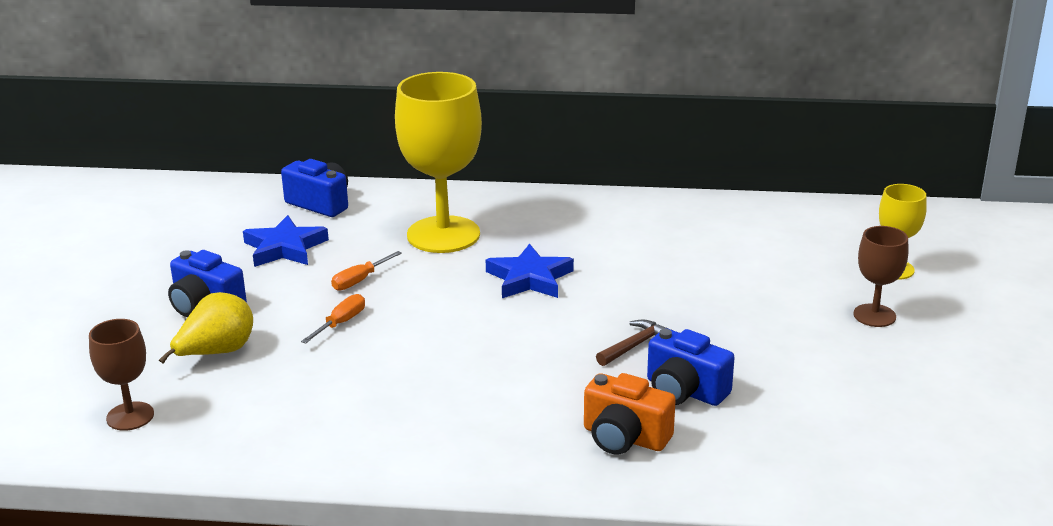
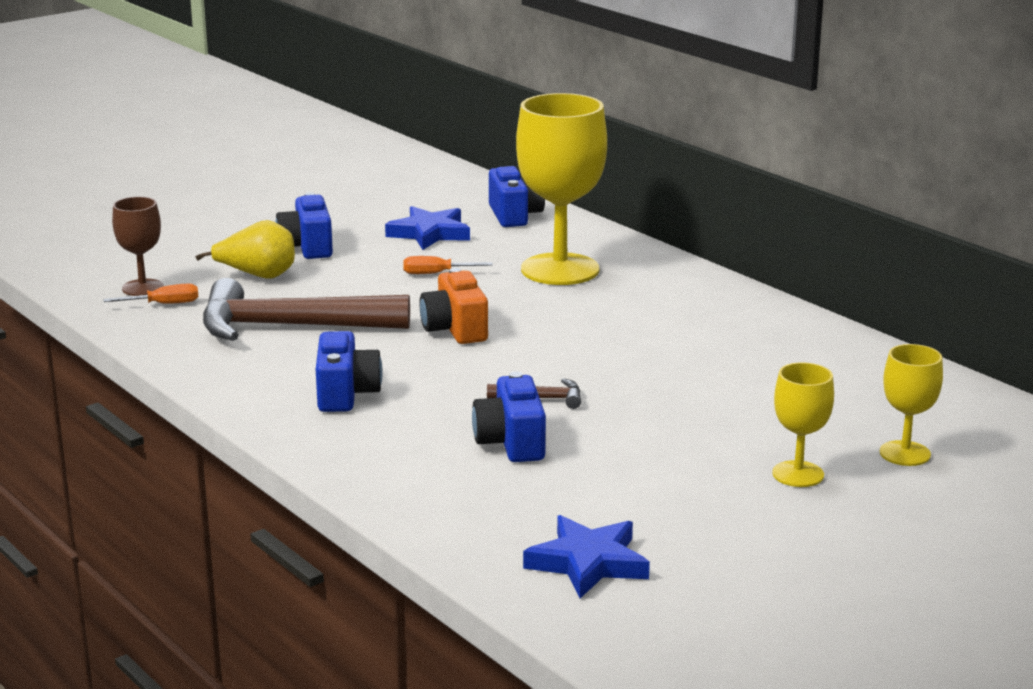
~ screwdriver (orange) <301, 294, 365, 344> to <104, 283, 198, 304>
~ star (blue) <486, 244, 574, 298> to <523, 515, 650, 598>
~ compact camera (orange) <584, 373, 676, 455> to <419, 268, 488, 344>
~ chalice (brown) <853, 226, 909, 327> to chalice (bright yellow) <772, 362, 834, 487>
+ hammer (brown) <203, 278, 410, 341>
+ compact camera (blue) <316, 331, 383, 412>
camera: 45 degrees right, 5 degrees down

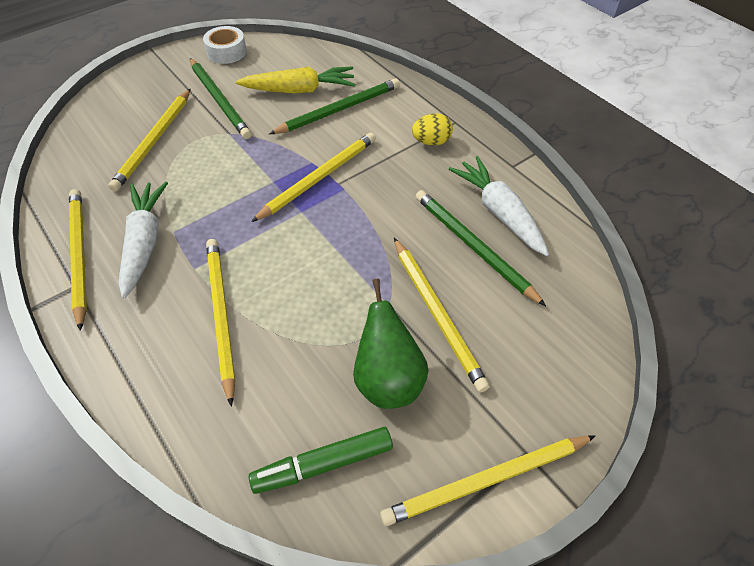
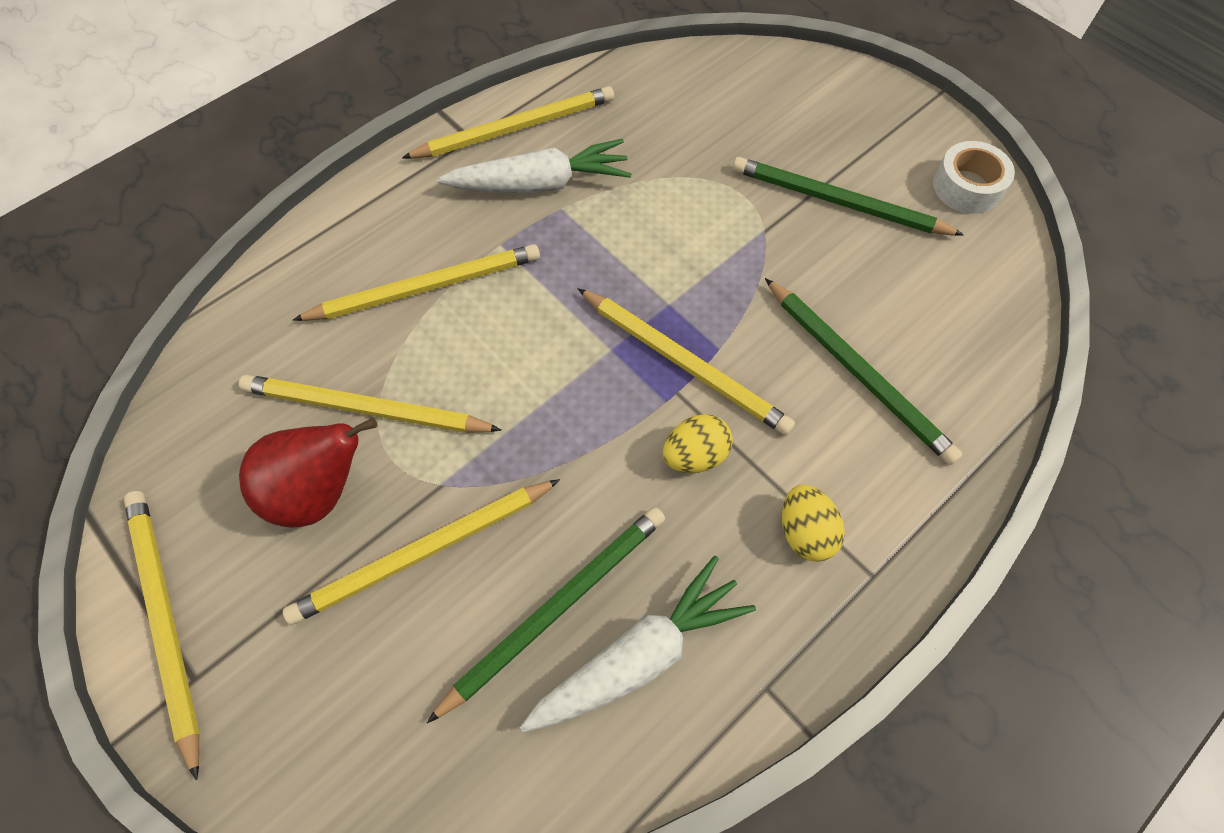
~ lead pencil (bright yellow) <108, 89, 191, 192> to <239, 375, 501, 433>
~ lead pencil (green) <190, 58, 251, 139> = <733, 157, 964, 236> 60 degrees clockwise
- toy carrot (bright yellow) <235, 66, 355, 93>
- marker (green) <249, 427, 393, 494>
~ pear fruit (green) <353, 279, 429, 409> to pear fruit (red) <239, 418, 377, 528>
+ egg (bright yellow) <663, 414, 733, 473>
camera: 85 degrees right, 10 degrees up

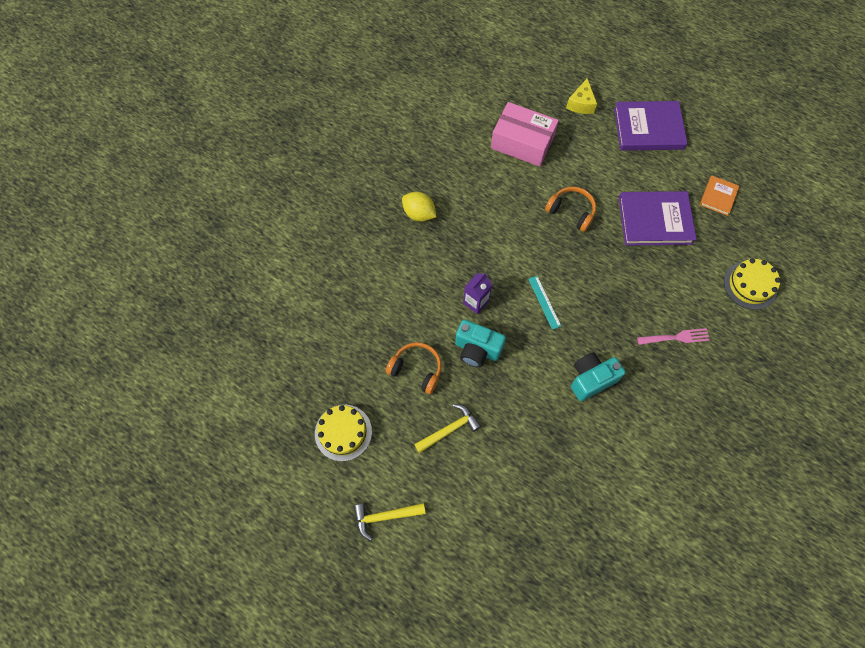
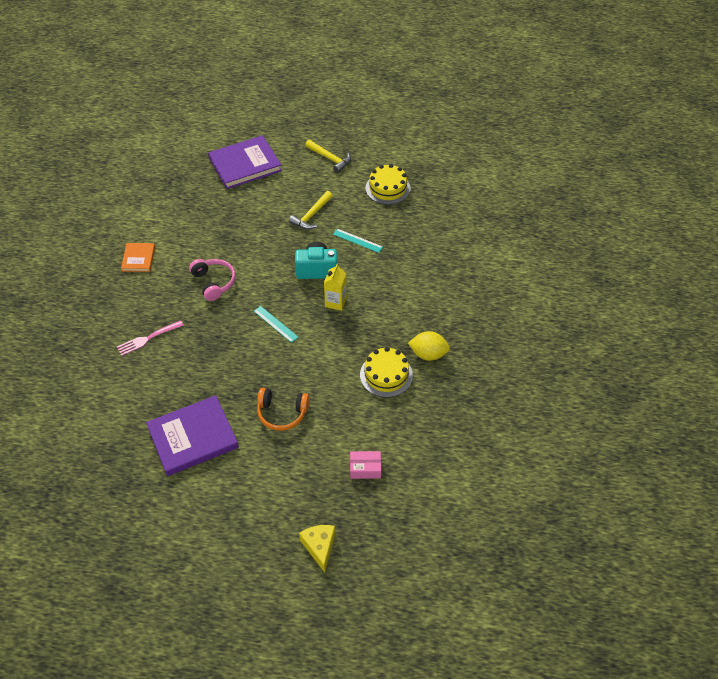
~ hammer (bright yellow) <354, 503, 426, 541> = <305, 140, 351, 173> 75 degrees clockwise
~ headphones (orange) <386, 342, 442, 394> to ruler (turquoise) <333, 229, 383, 253>
~ carton (royal purple) <463, 273, 492, 314> to carton (bright yellow) <324, 264, 347, 311>
~ package (rose-pink) <491, 102, 559, 167> = <350, 451, 381, 479> x0.48
~ compact camera (turquoise) <571, 352, 626, 401> to headphones (rose-pink) <189, 259, 236, 301>
~ hardback (royal purple) <614, 101, 687, 151> to <208, 135, 282, 189>
~ hardback (orange) <700, 176, 739, 216> to <121, 243, 155, 272>
~ gateau (bright yellow) <724, 258, 781, 310> to <360, 347, 413, 397>
camera: 155 degrees right, 15 degrees down

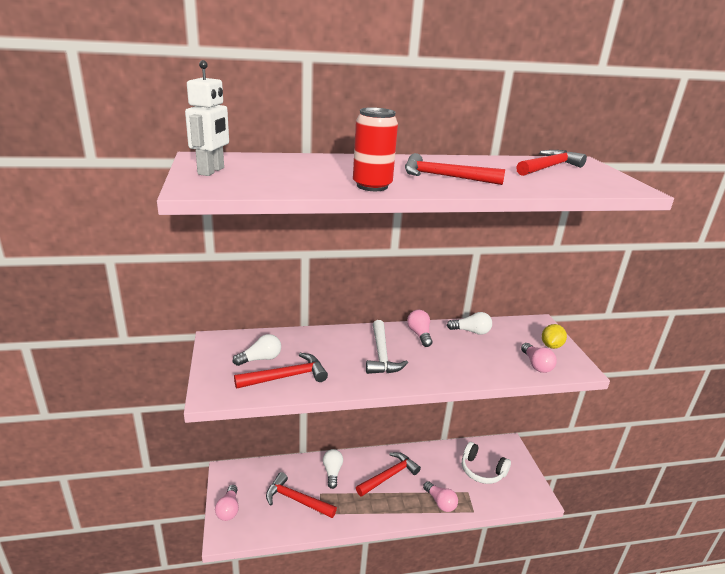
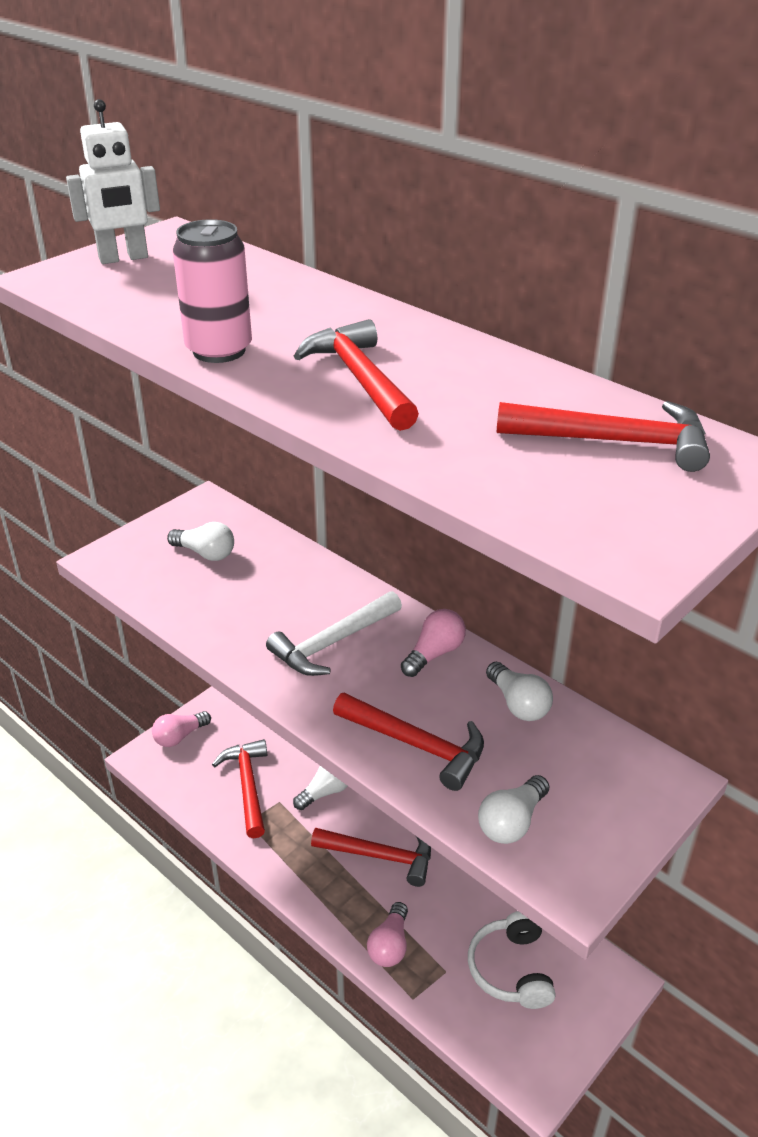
~ hammer (red) <234, 353, 328, 389> to <333, 693, 484, 791>
~ tin (red) <353, 107, 398, 191> to tin (rose-pink) <173, 219, 252, 363>
~ light bulb (rose-pink) <521, 343, 557, 373> to light bulb (snow-white) <478, 775, 549, 844>
- toy lemon (bright yellow) <542, 324, 567, 349>
camera: 55 degrees right, 10 degrees up

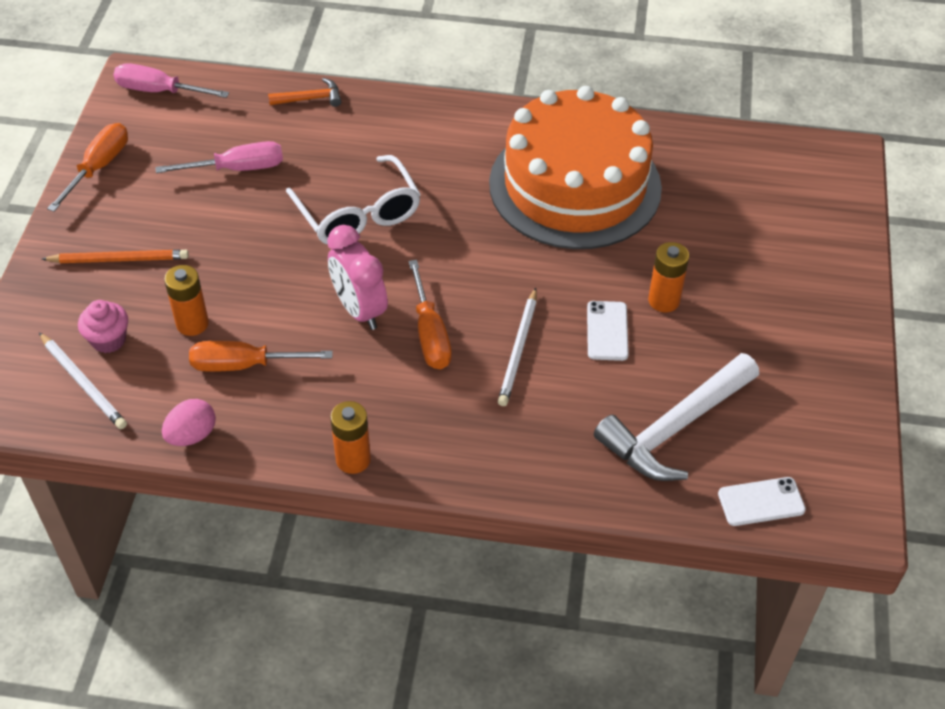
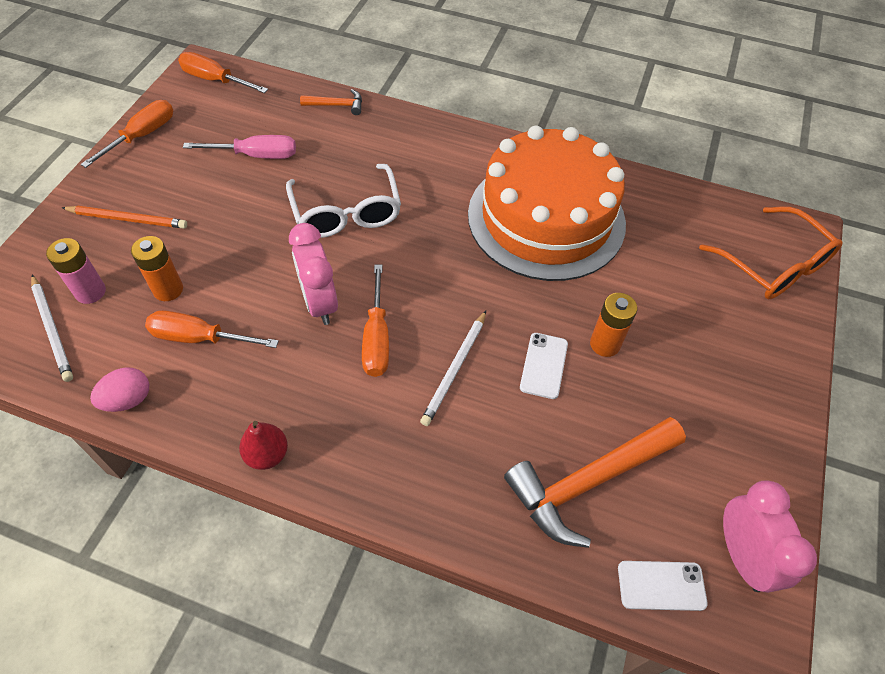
~ fairy cake (rose-pink) <78, 300, 128, 353> to AA battery (rose-pink) <46, 238, 106, 304>
~ screwdriver (rose-pink) <113, 63, 229, 98> to screwdriver (orange) <178, 52, 268, 93>
~ AA battery (orange) <330, 401, 371, 474> to pear fruit (red) <239, 421, 288, 470>
~ hammer (snow-white) <594, 353, 759, 481> to hammer (orange) <504, 417, 686, 548>
+ spectacles (orange) <699, 206, 843, 299>
+ clock (rose-pink) <723, 480, 817, 593>
camera: 10 degrees right, 5 degrees up

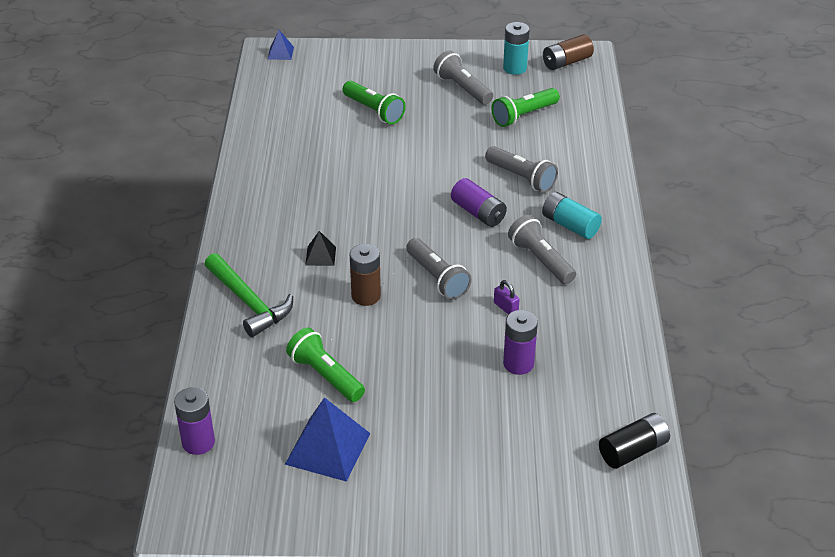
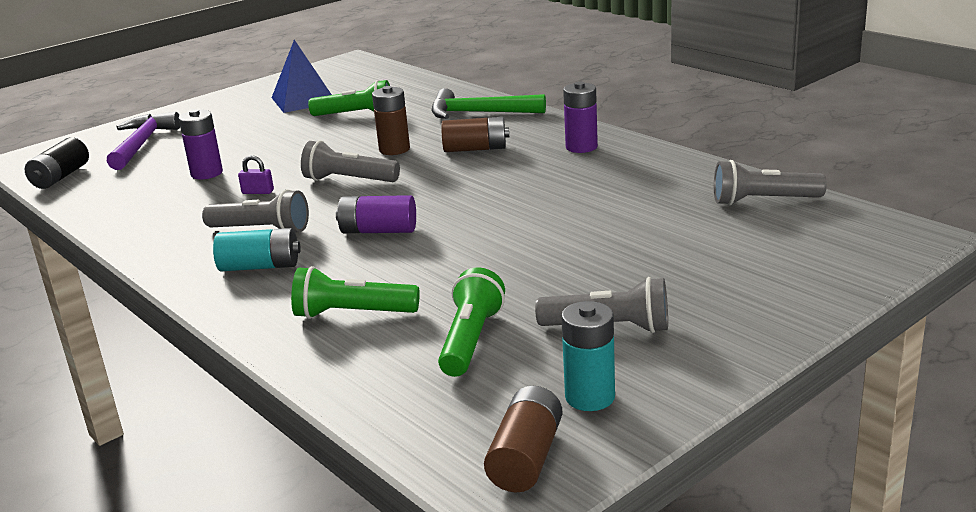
~ AA battery (royal purple) <174, 387, 215, 455> to <563, 82, 598, 153>
- pyramid shape (blue) <268, 30, 294, 60>
~ pyramid shape (jet-black) <305, 231, 336, 266> to AA battery (brown) <441, 117, 509, 152>
~ pocket torch (green) <343, 81, 405, 124> to <291, 266, 420, 319>
~ pocket torch (grey) <485, 146, 558, 193> to <714, 160, 827, 206>
+ hammer (royal purple) <107, 112, 180, 170>
camera: 140 degrees right, 15 degrees down

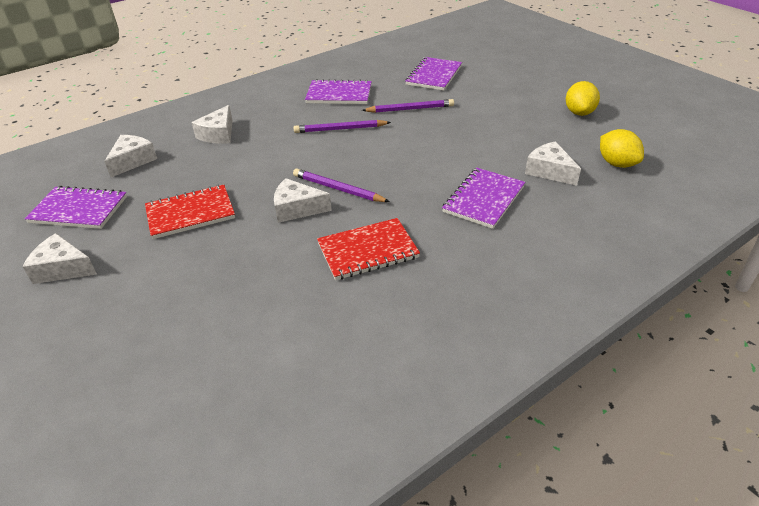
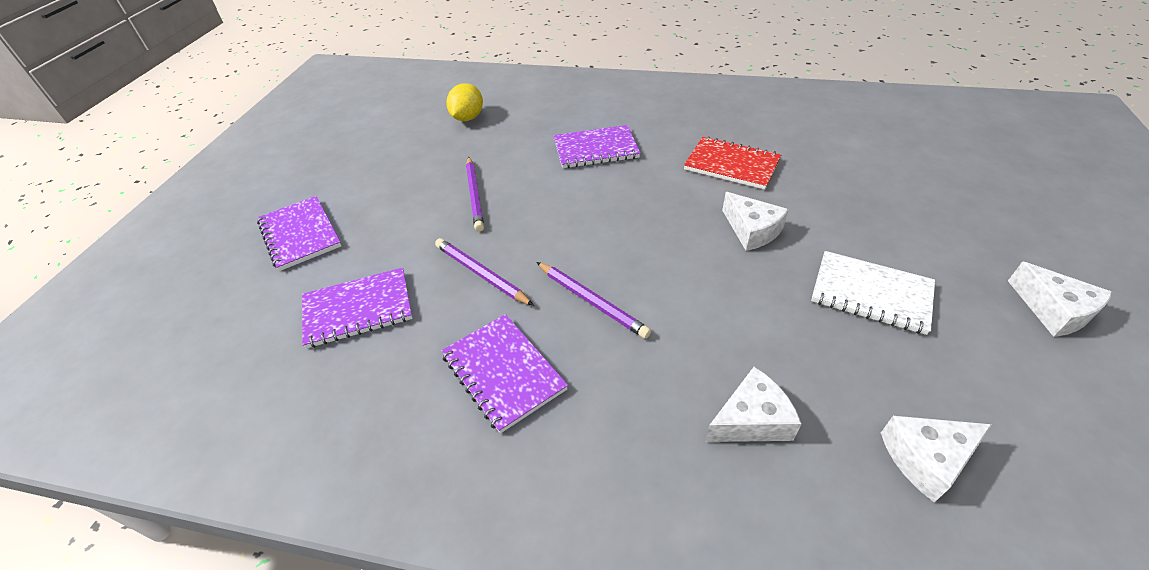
~ notebook (royal purple) <25, 186, 127, 229> to <257, 196, 341, 271>
~ notebook (red) <145, 185, 235, 239> to notebook (snow-white) <811, 251, 935, 335>
~ lead pencil (royal purple) <293, 168, 390, 202> to <466, 157, 484, 231>
- cheese wedge (snow-white) <525, 141, 581, 186>
- toy lemon (bright yellow) <566, 81, 600, 116>
camera: 130 degrees left, 5 degrees up

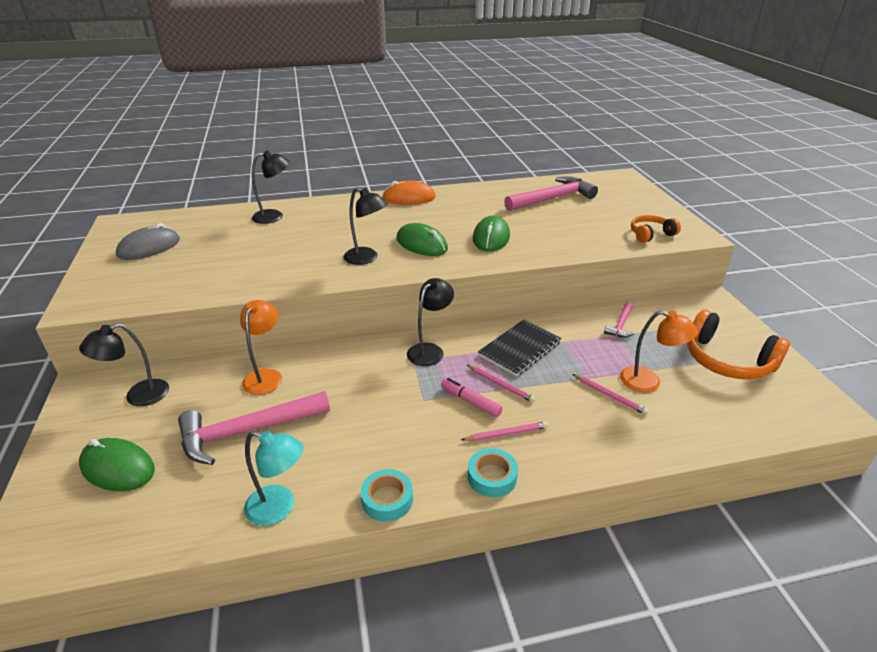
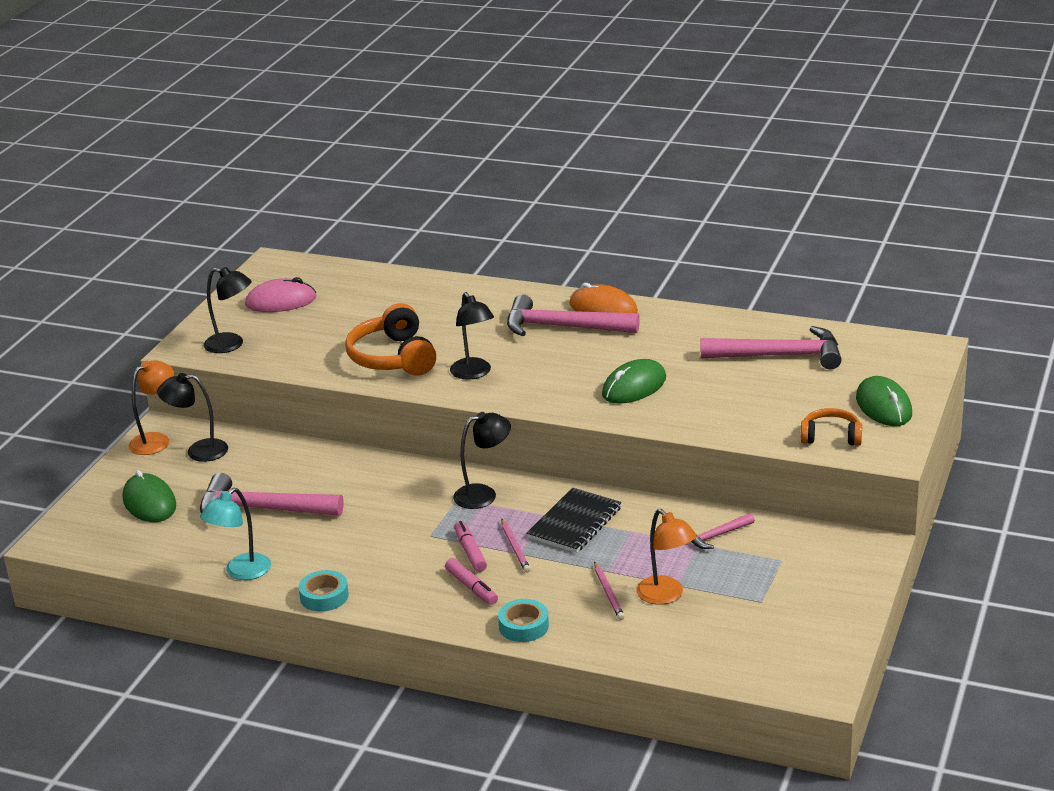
~ PC mouse (grey) <116, 223, 180, 260> to PC mouse (rose-pink) <245, 277, 316, 312>
~ desk lamp (orange) <240, 300, 282, 395> to <129, 360, 174, 455>
~ desk lamp (turquoise) <244, 431, 304, 526> = <200, 488, 271, 580> 75 degrees clockwise
~ desk lamp (jet-black) <252, 150, 289, 224> to <204, 267, 252, 353>
~ PC mouse (green) <396, 223, 448, 256> to <856, 376, 912, 426>
~ lead pencil (rose-pink) <461, 422, 548, 441> to marker (rose-pink) <445, 558, 498, 605>
~ tape (turquoise) <468, 448, 518, 497> to <498, 599, 549, 642>
~ notebook (jet-black) <478, 319, 562, 376> = <527, 488, 622, 553> 45 degrees counterclockwise
~ headphones (orange) <687, 310, 790, 379> to <345, 303, 437, 376>
+ hammer (rose-pink) <507, 294, 640, 336>
camera: 35 degrees right, 5 degrees down

